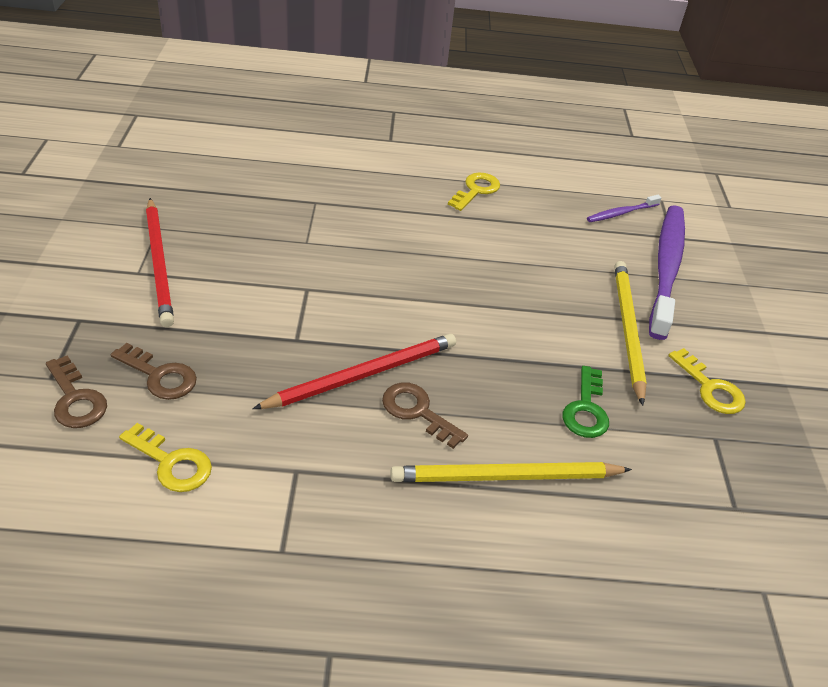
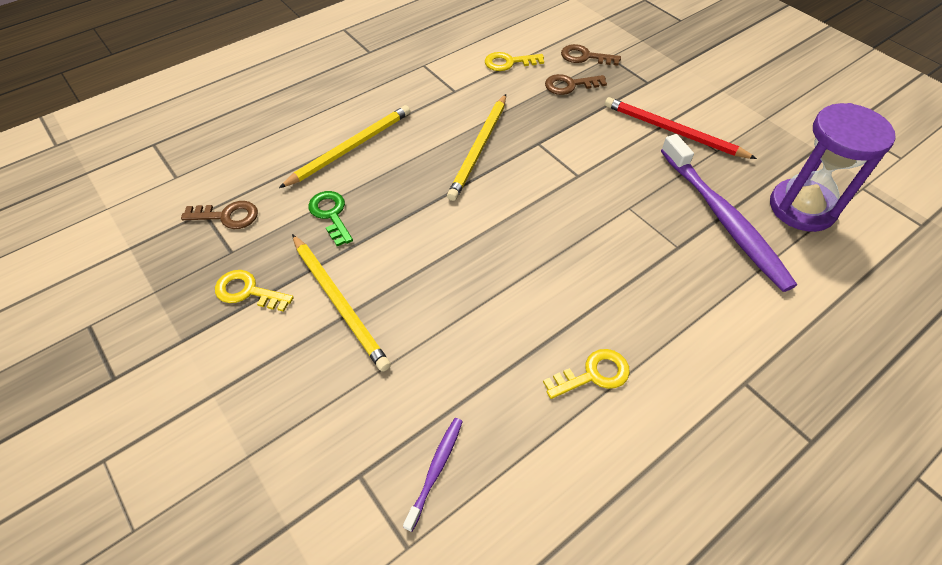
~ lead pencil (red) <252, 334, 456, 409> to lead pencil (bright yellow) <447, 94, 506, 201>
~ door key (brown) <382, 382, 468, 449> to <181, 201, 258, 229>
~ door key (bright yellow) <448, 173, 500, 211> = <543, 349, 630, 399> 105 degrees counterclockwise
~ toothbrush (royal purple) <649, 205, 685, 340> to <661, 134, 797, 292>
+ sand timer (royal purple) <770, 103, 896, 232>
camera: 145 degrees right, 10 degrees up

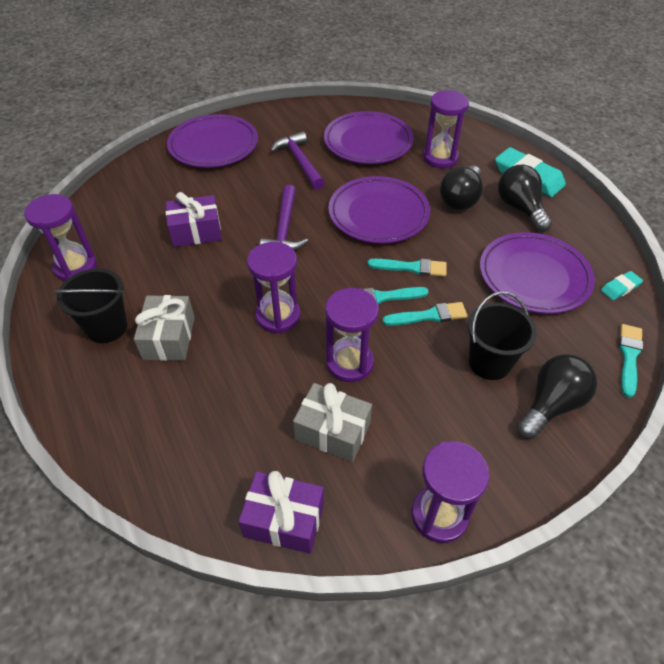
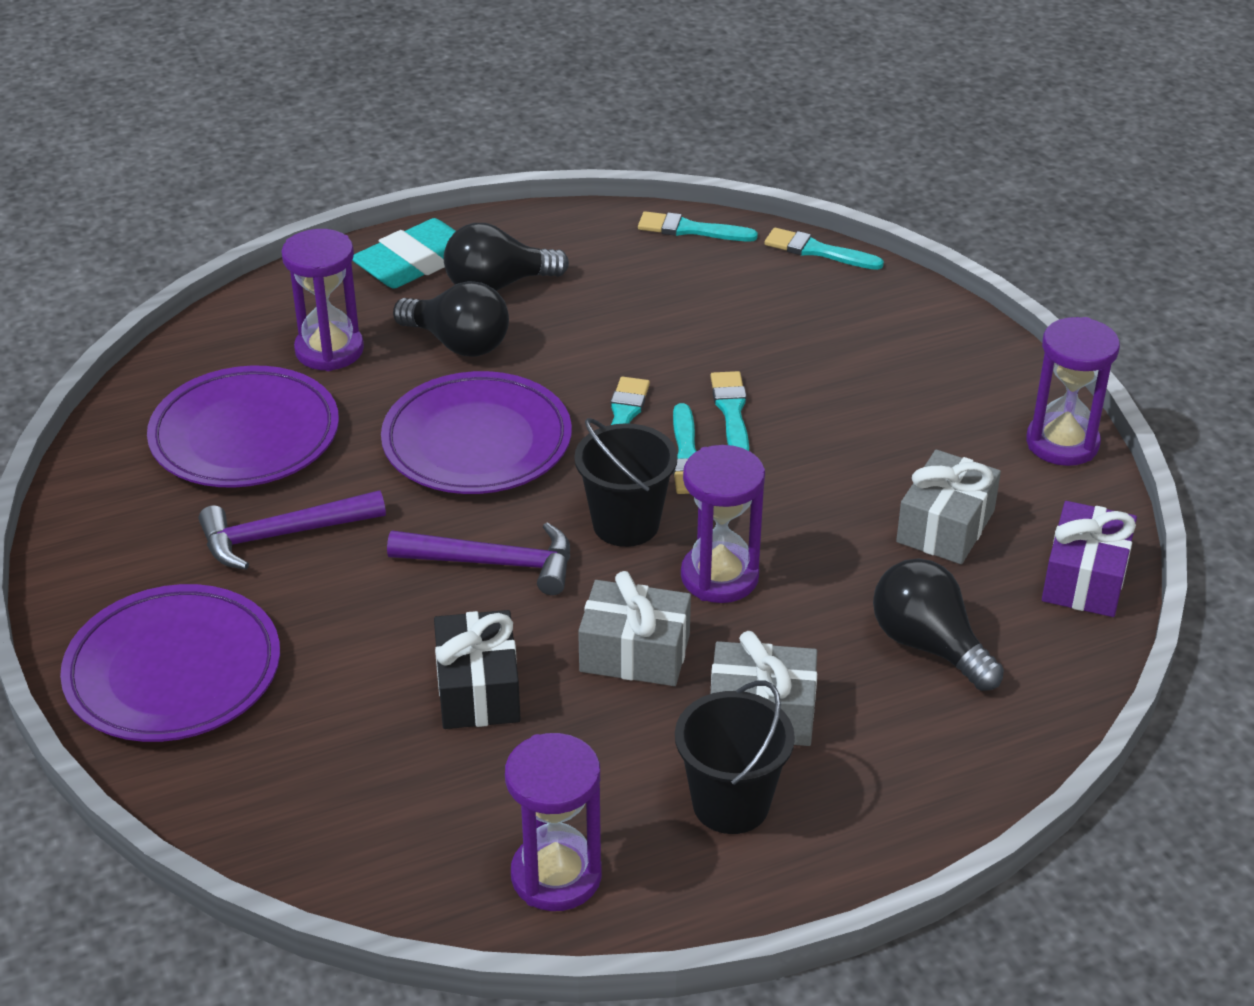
~ gift (royal purple) <166, 192, 222, 247> to gift (jet-black) <434, 610, 521, 729>
- sand timer (royal purple) <325, 288, 379, 382>
~ bucket (jet-black) <468, 292, 537, 380> to <574, 418, 678, 547>
- flat dish (royal purple) <480, 232, 595, 314>
~ light bulb (jet-black) <517, 354, 597, 439> to <873, 558, 1004, 691>
~ eraser (turquoise) <601, 271, 643, 300> to paintbrush (turquoise) <638, 211, 758, 241>
+ gift (grey) <578, 571, 691, 686>
camera: 85 degrees left, 10 degrees down

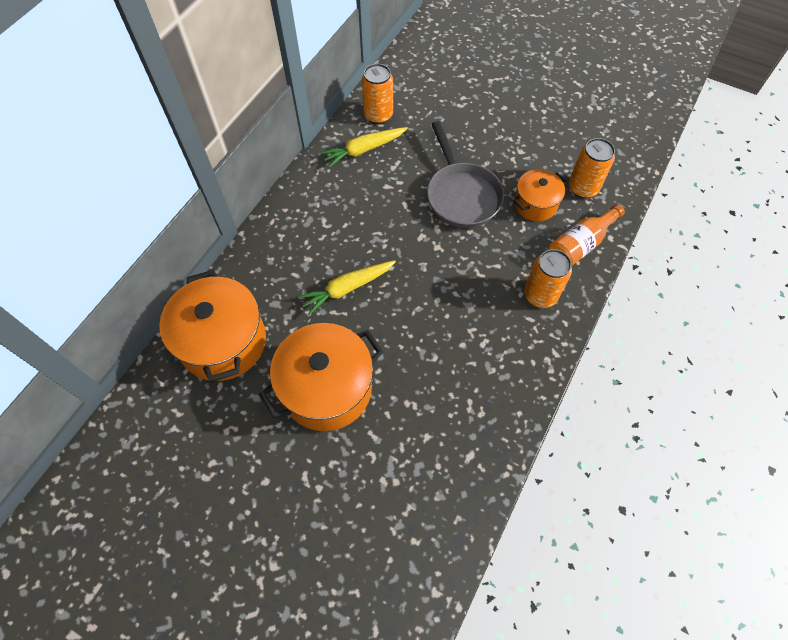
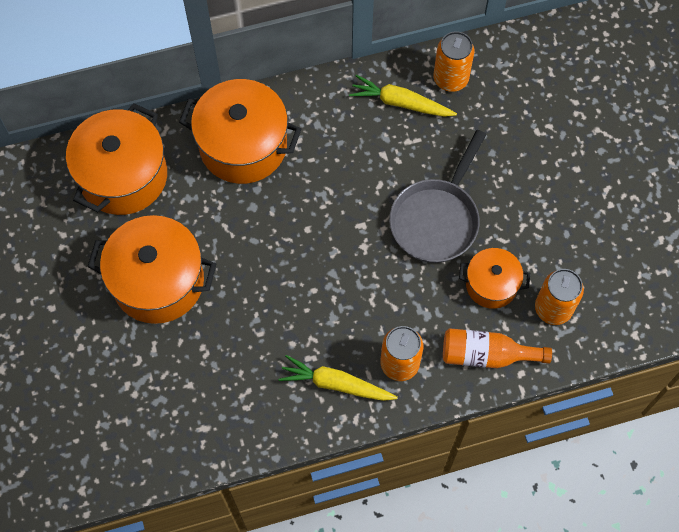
~ toy carrot (bright yellow) <298, 260, 396, 316> to <279, 355, 398, 401>
+ pot (orange) <179, 79, 301, 184>
camera: 45 degrees right, 5 degrees up

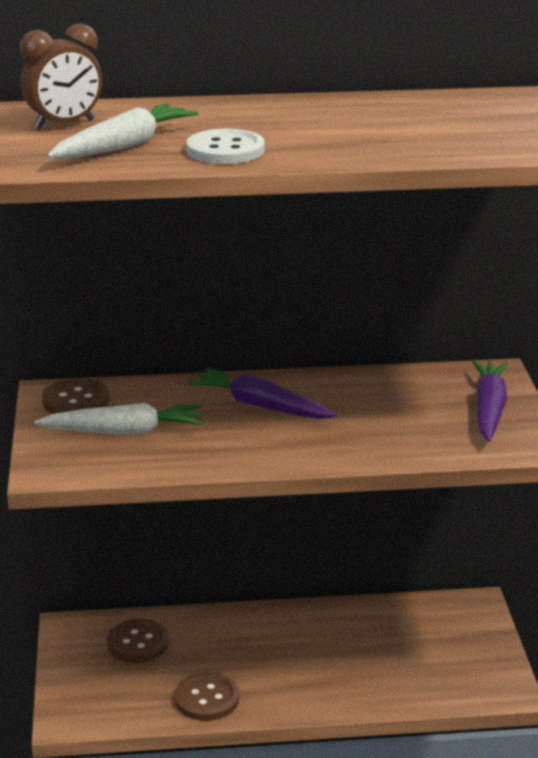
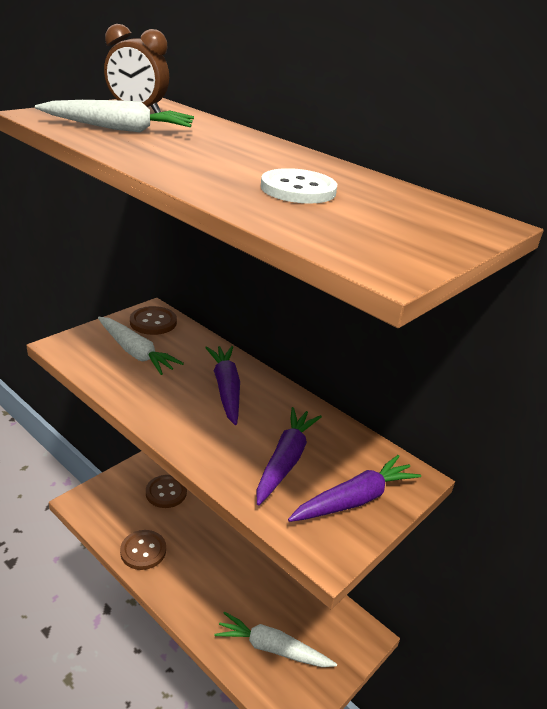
~ shirt button (snow-white) <187, 129, 265, 164> to <261, 168, 337, 204>
+ toy carrot (snow-white) <214, 611, 337, 667>
+ toy carrot (royal purple) <257, 407, 322, 505>
camera: 45 degrees right, 5 degrees up

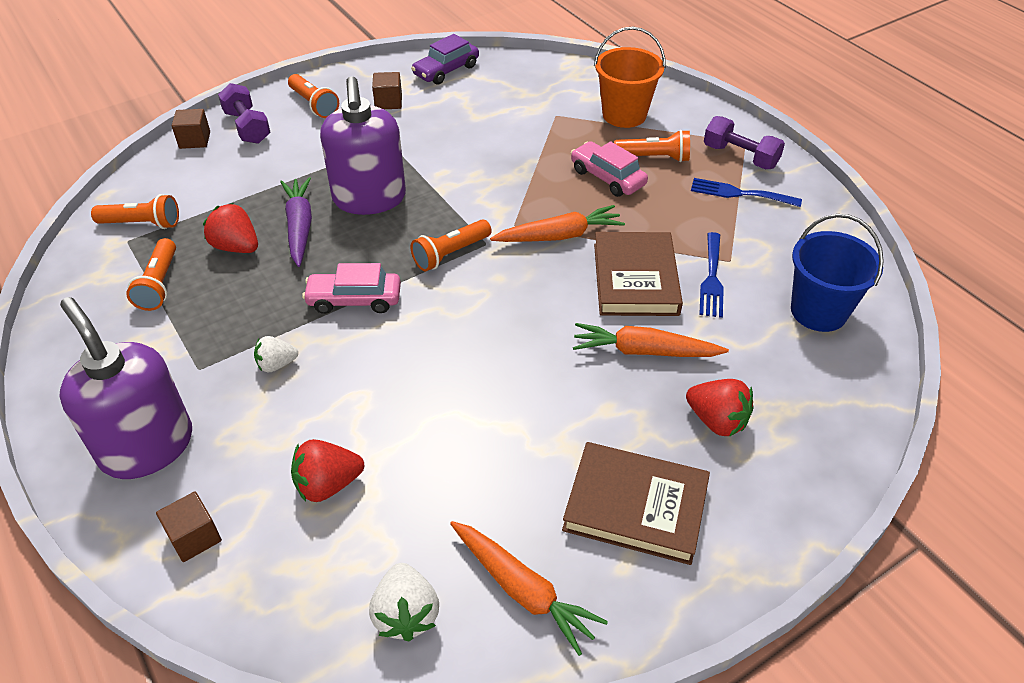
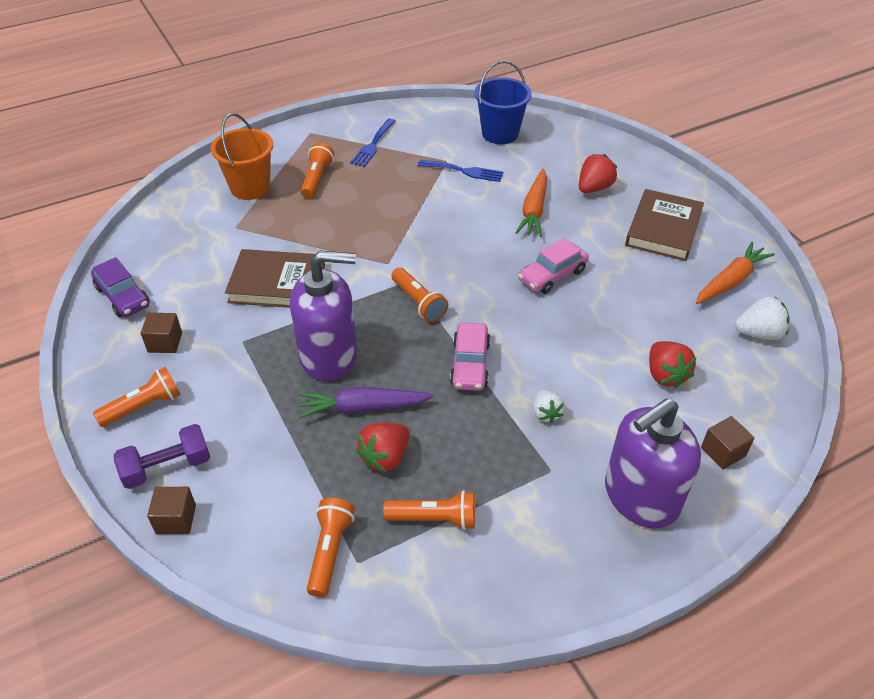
- toy carrot (orange) <490, 205, 625, 242>
~ toy car (rose-pink) <571, 141, 648, 197> to <518, 238, 589, 294>
~ hardback (brown) <594, 232, 683, 316> to <225, 249, 325, 308>
- free weight (royal purple) <704, 116, 785, 169>
camera: 85 degrees left, 0 degrees up

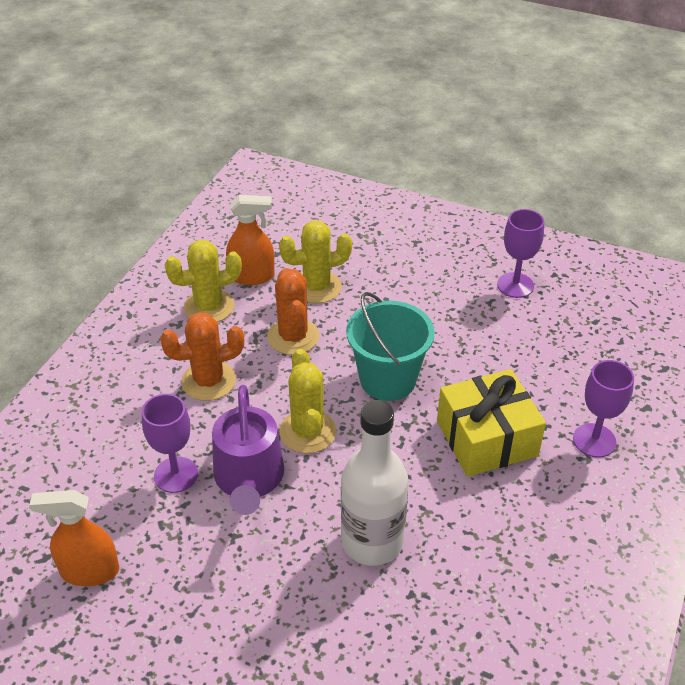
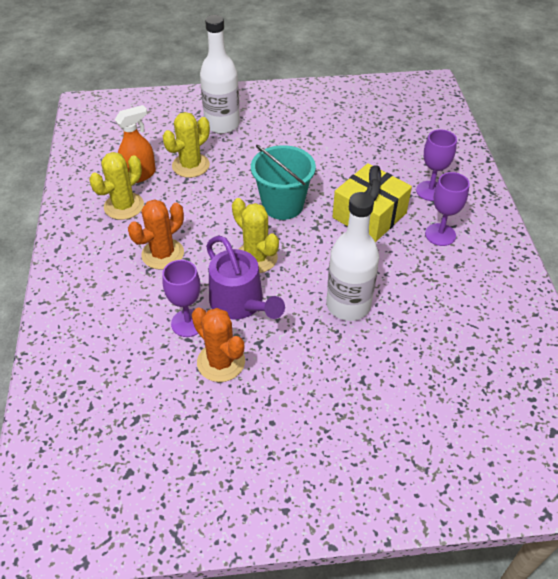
- spray bottle (orange) <29, 490, 119, 586>
~ saguaro cactus (orange) <267, 268, 320, 355> to <192, 307, 245, 382>
~ chalice (royal purple) <497, 209, 544, 298> to <425, 172, 470, 246>
+ flask (snow-white) <200, 15, 240, 134>
camera: 30 degrees left, 5 degrees up

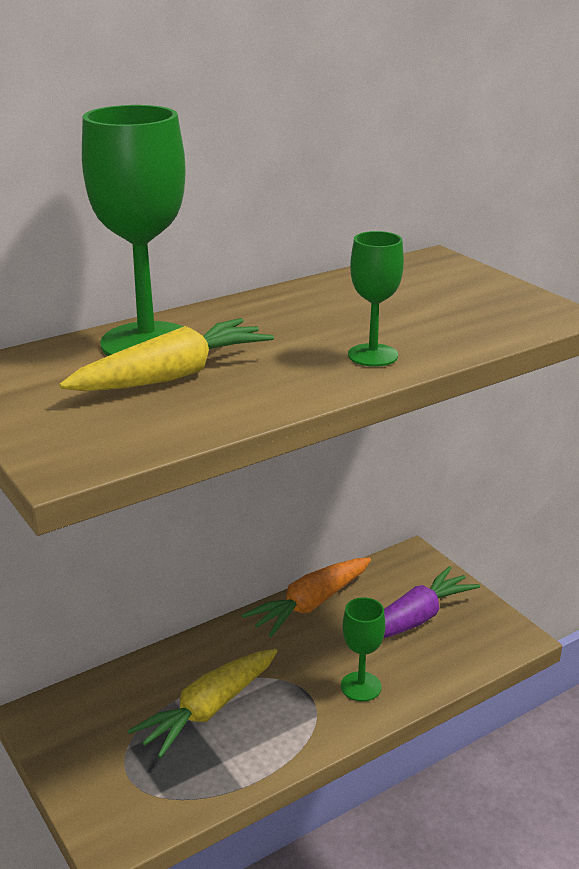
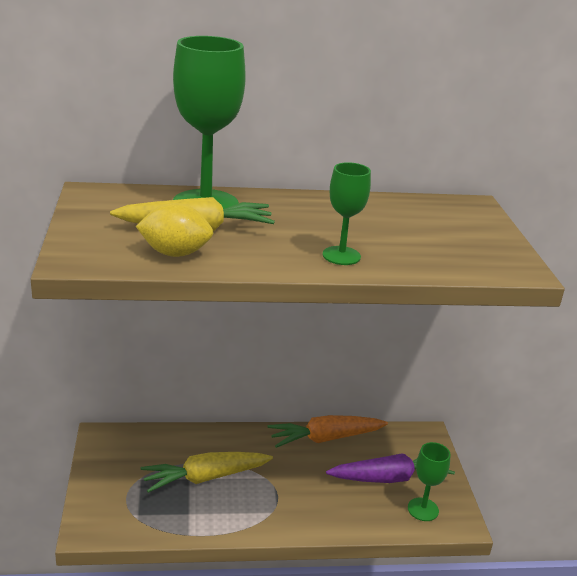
~ chalice (green) <341, 597, 385, 702> to <408, 442, 451, 521>
+ toy lemon (bright yellow) <136, 203, 213, 257>
camera: 25 degrees right, 0 degrees up

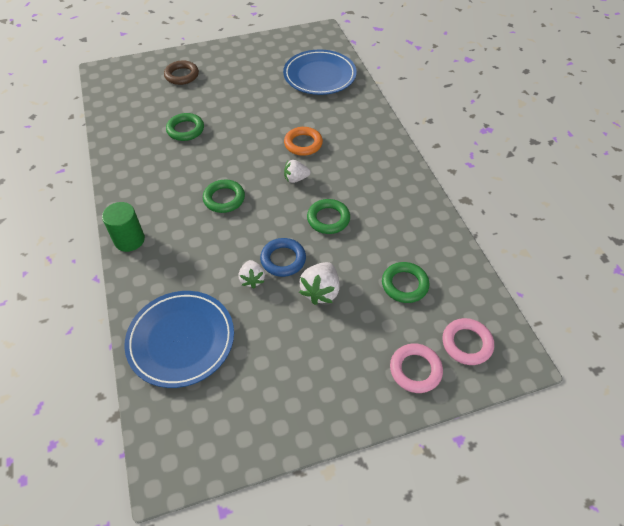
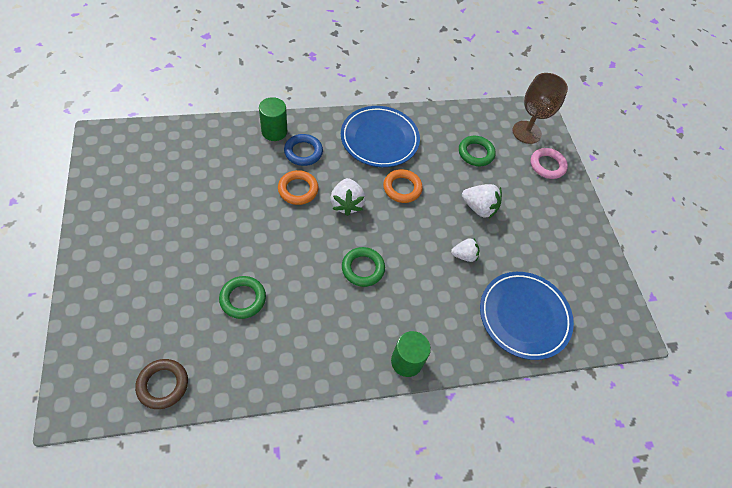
~ torus (brown) <164, 60, 199, 85> to <135, 359, 188, 409>
~ torus (blue) <260, 238, 306, 277> to <284, 134, 323, 166>
~ flat dish (blue) <283, 49, 357, 95> to <341, 106, 420, 167>
~ strawberry (snow-white) <284, 160, 311, 183> = <331, 178, 366, 216> x1.51
~ torus (green) <307, 199, 350, 234> to torus (orange) <383, 169, 423, 203>
~ torus (rose-pink) <443, 318, 494, 365> to chalice (brown) <512, 73, 568, 144>
+ solid cylinder (green) <259, 97, 287, 141>
camera: 90 degrees left, 5 degrees up

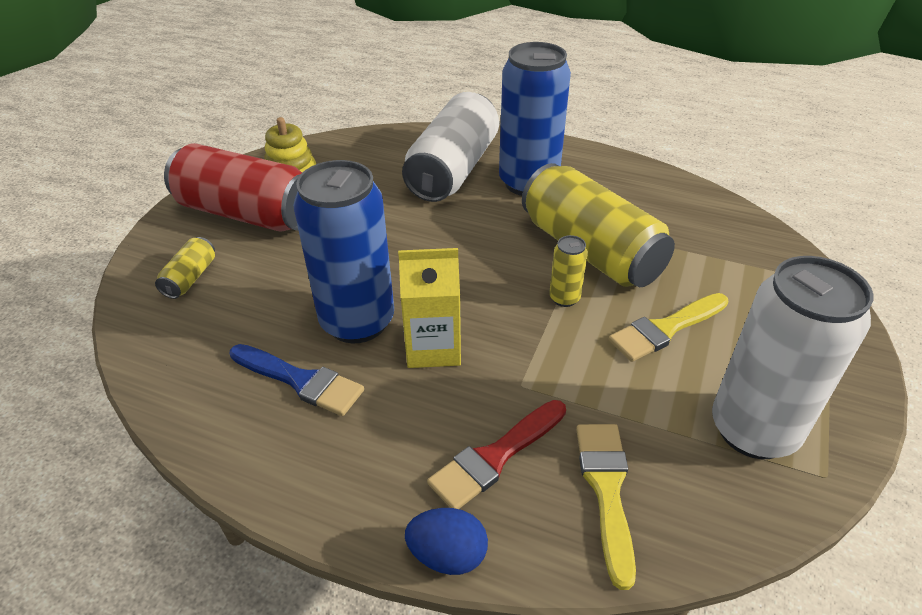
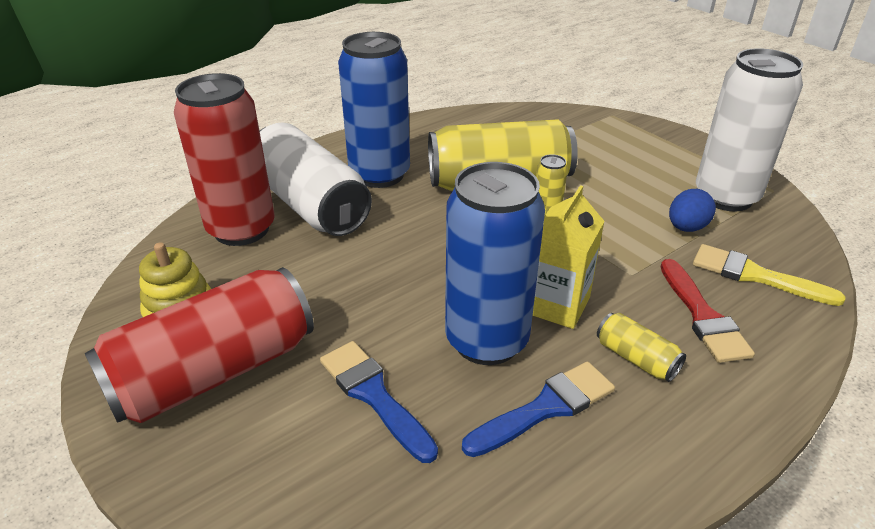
~ tin (bright yellow) <155, 237, 215, 299> to <597, 313, 686, 382>
~ egg (blue) <405, 508, 488, 575> to <669, 189, 716, 232>
- paintbrush (bright yellow) <609, 293, 729, 362>
+ tin (red) <174, 73, 275, 246>
+ paintbrush (blue) <320, 341, 438, 463>
camera: 60 degrees left, 5 degrees down

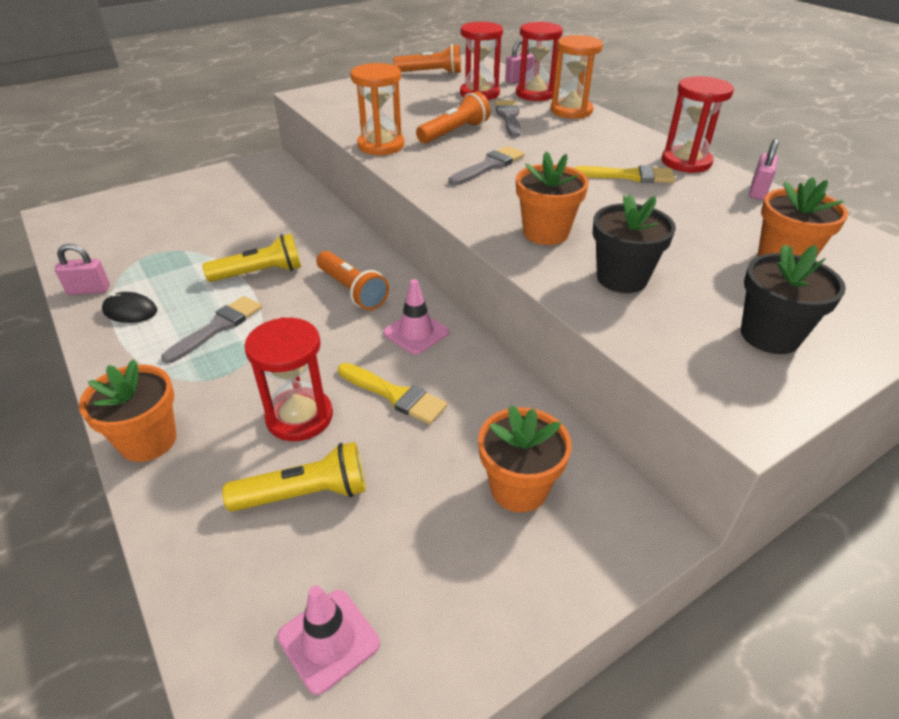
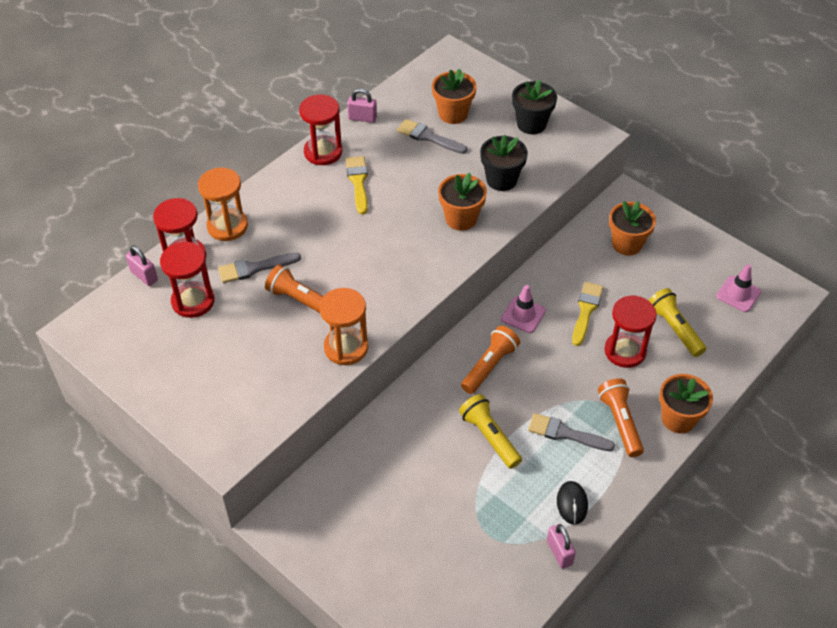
~ pocket torch (orange) <394, 44, 461, 74> to <598, 378, 644, 457>
~ paintbrush (grey) <449, 146, 525, 185> to <397, 119, 467, 154>
camera: 105 degrees left, 10 degrees up

